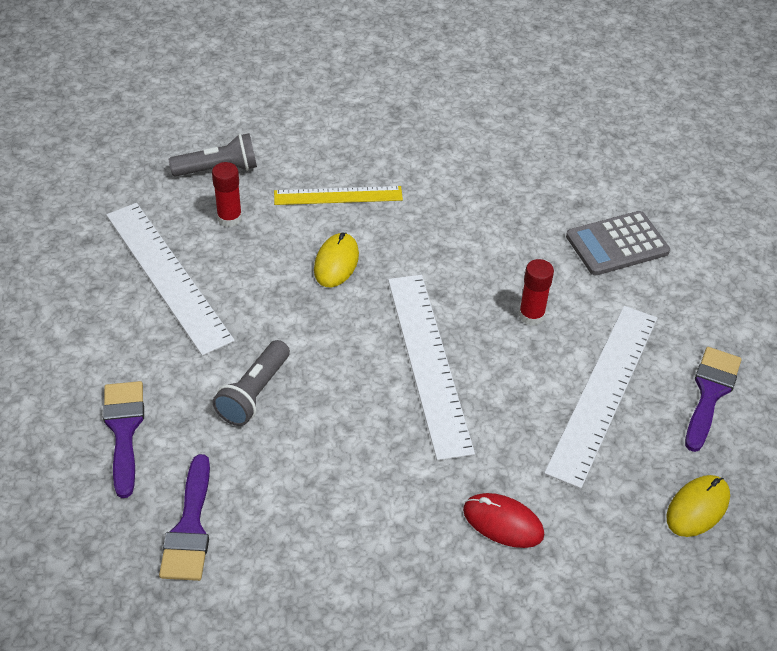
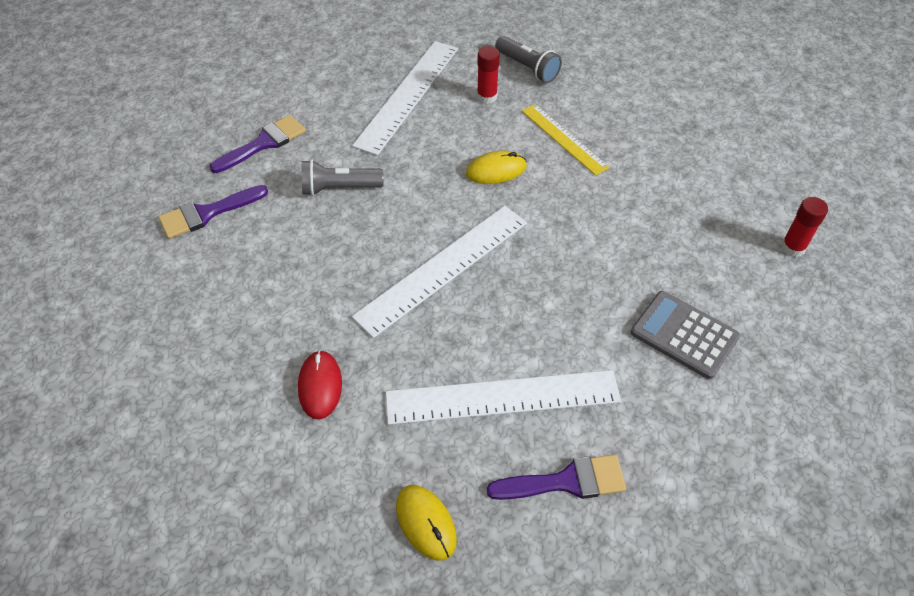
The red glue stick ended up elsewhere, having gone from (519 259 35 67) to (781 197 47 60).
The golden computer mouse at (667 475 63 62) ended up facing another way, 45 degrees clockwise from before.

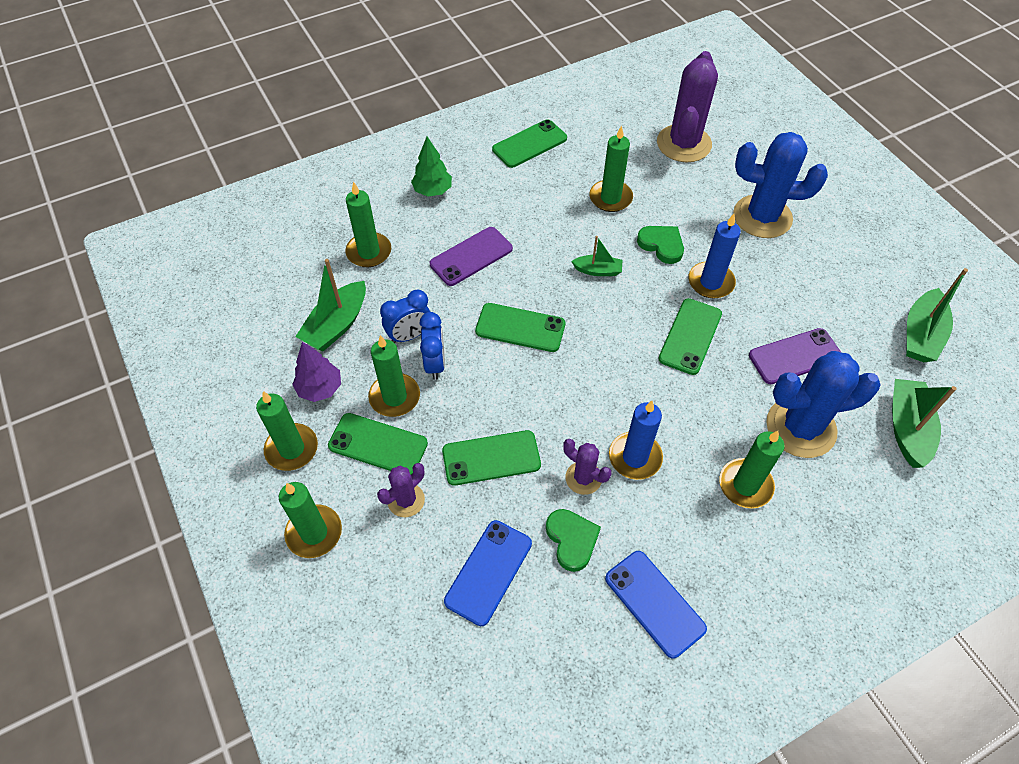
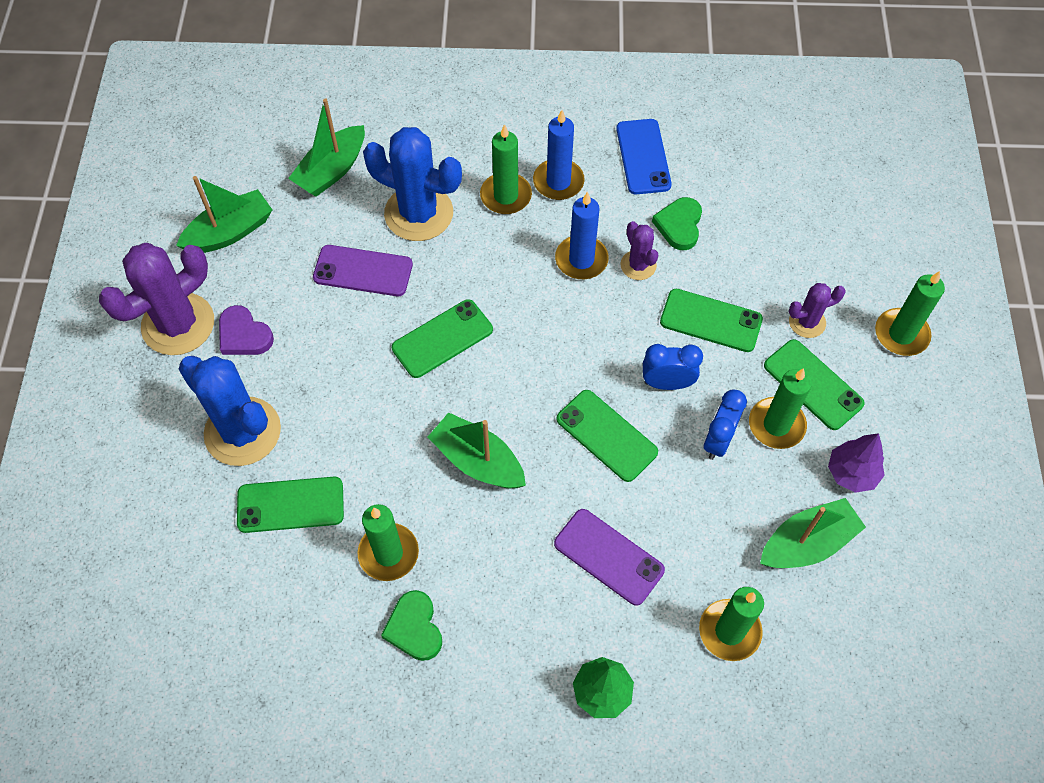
The violet cactus ended up elsewhere, having gone from (657 51 61 111) to (99 243 115 112).
The green smartphone ended up elsewhere, having gone from (492 119 75 49) to (237 477 107 56).
The blue pillar candle ended up elsewhere, having gone from (688 214 53 84) to (533 110 52 90).
The green heart ended up elsewhere, having gone from (637 226 47 38) to (381 590 61 71).
The violet smartphone at (430 227 83 59) ended up facing another way, 45 degrees clockwise from before.
The size of the green toy boat at (571 236 52 40) changed by a factor of 1.71.
The blue bedside clock ended up elsewhere, having gone from (380 290 50 53) to (643 344 60 46).
The second view lost the green pillar candle at (256 391 62 80).
The second view lost the blue smartphone at (444 520 88 106).
The second view gained the violet heart at (219 305 55 50).

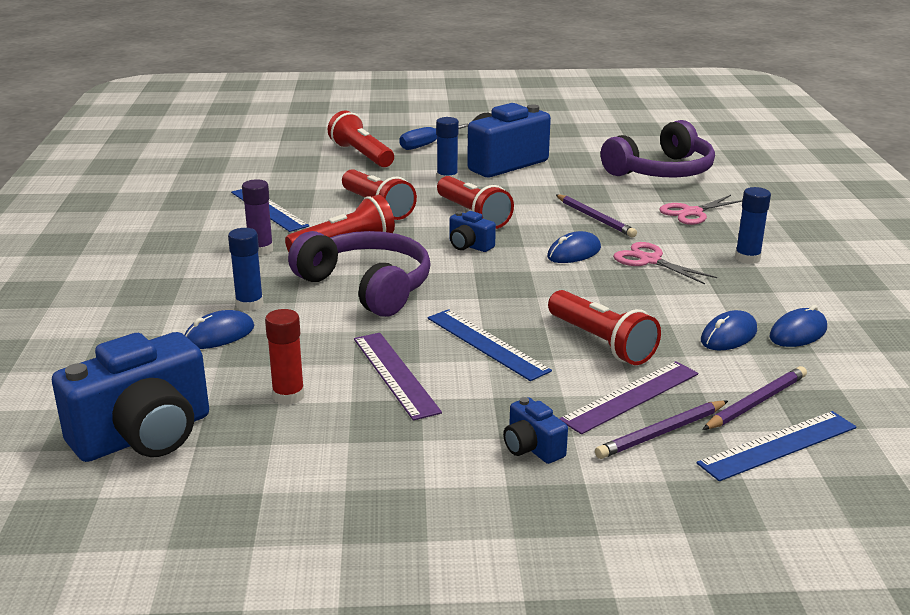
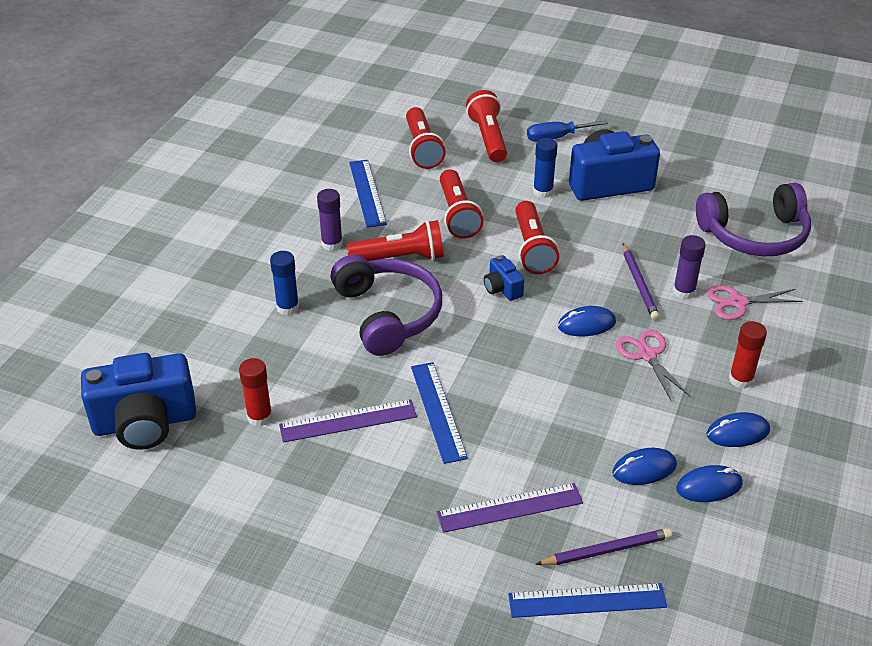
What was the blue glue stick at (735 187 36 77) turned into the red glue stick at (729 321 38 67).
The red torch ended up elsewhere, having gone from (548 290 113 75) to (406 107 40 62).
The blue computer mouse ended up elsewhere, having gone from (185 310 69 39) to (706 412 64 35).
The violet straightedge at (354 333 88 88) ended up facing another way, 75 degrees clockwise from before.
The second view lost the blue camera at (503 397 65 67).
The second view lost the violet lead pencil at (595 400 133 59).
The second view gained the violet glue stick at (673 235 33 64).

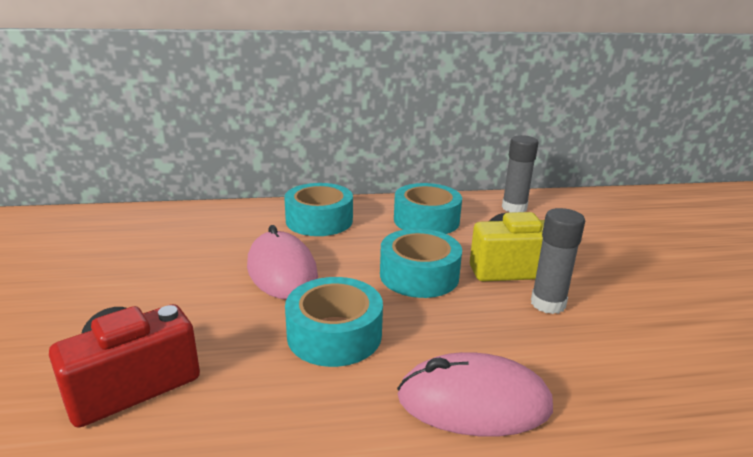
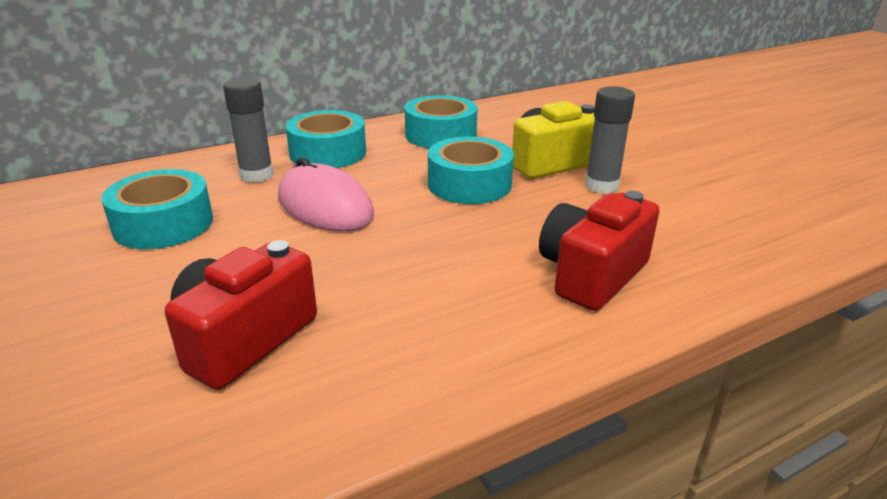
The gray glue stick ended up elsewhere, having gone from (502 135 37 78) to (223 78 51 105).
The aqua tape ended up elsewhere, having gone from (285 277 98 90) to (101 169 112 80).
Where the rose-pink computer mouse stood at (397 352 156 84), the red camera came to stand at (539 191 120 120).

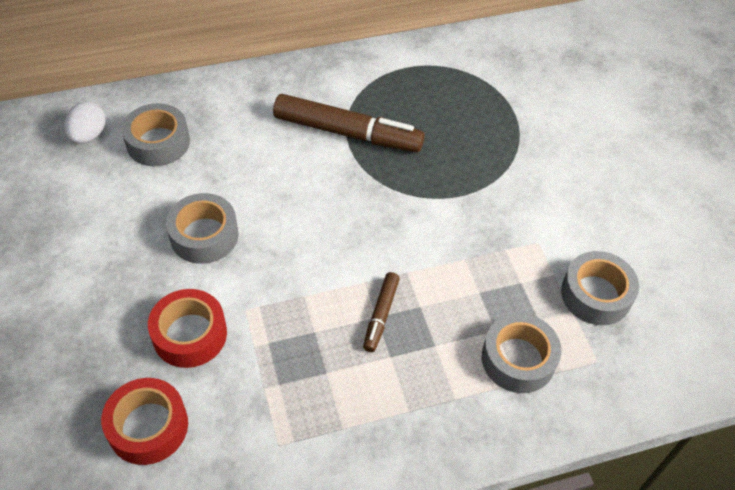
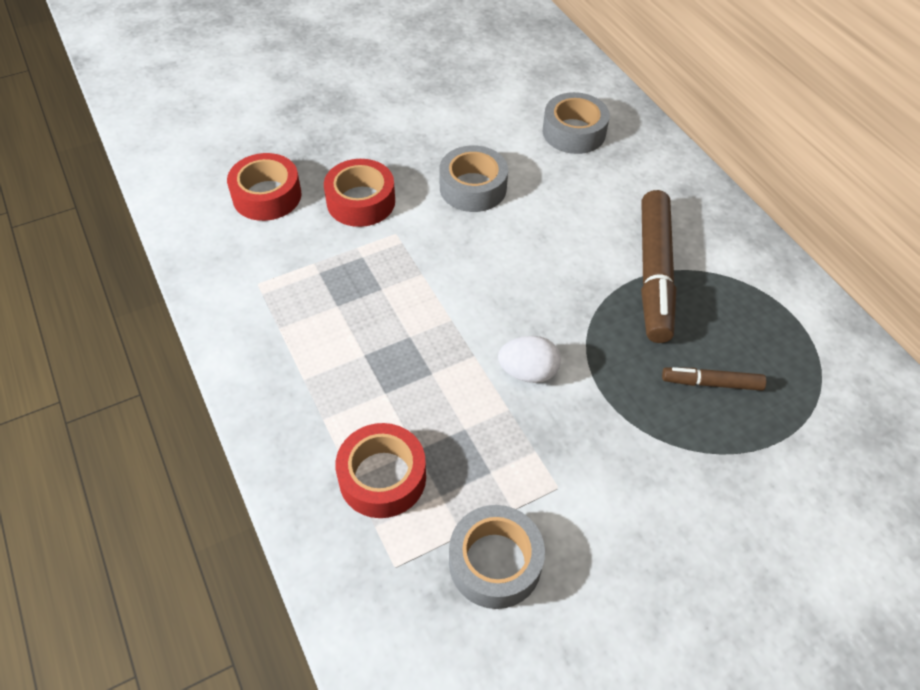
The white egg shape ended up elsewhere, having gone from (64 101 42 43) to (498 336 63 47).
The dark brown felt pen ended up elsewhere, having gone from (363 272 37 80) to (662 367 104 24).
What was the gray tape at (482 313 79 80) turned into the red tape at (335 423 91 95).

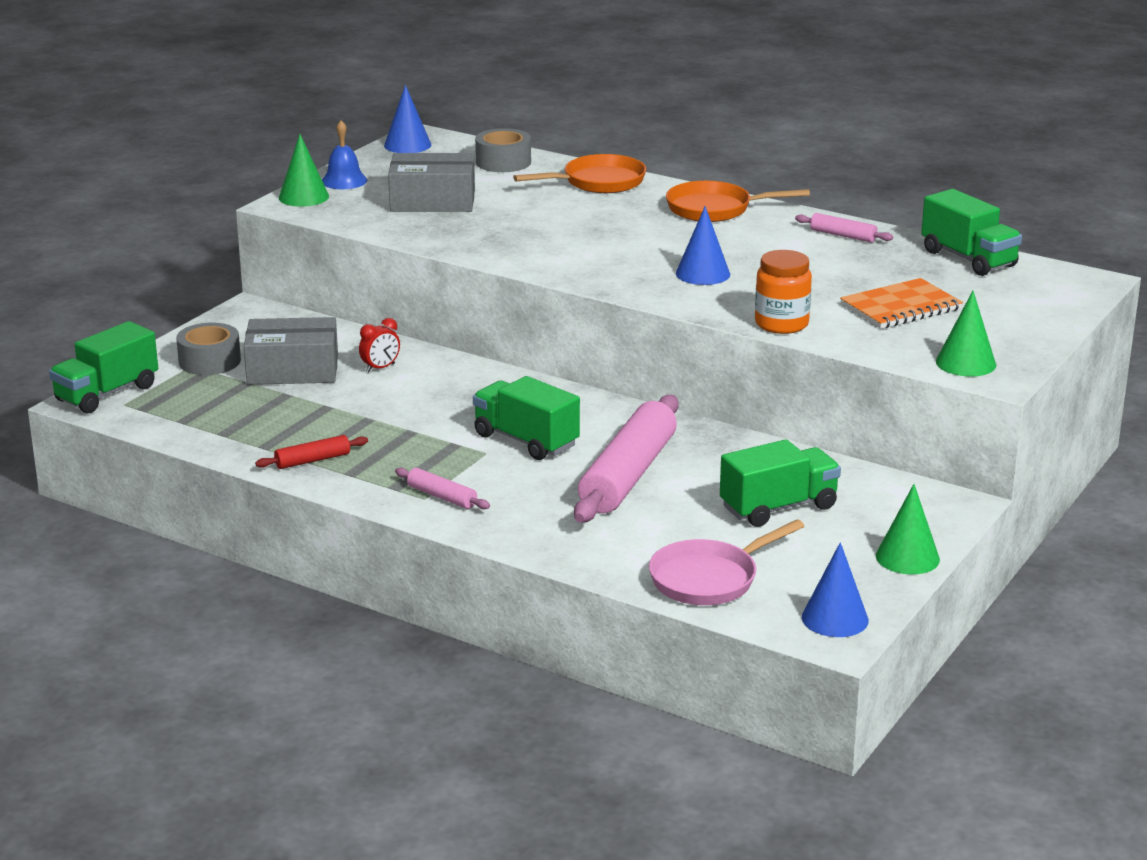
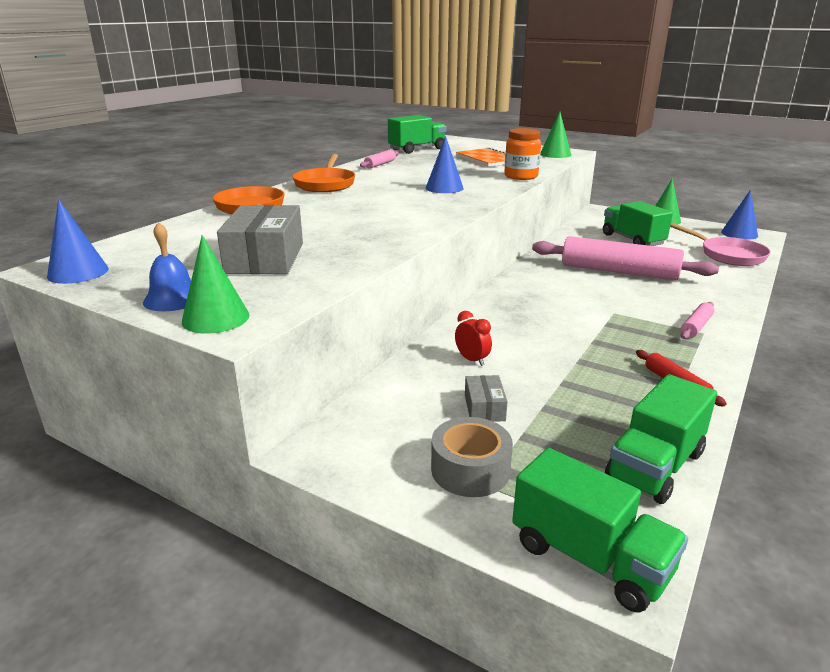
The second view lost the gray tape at (475 128 56 44).
The size of the gray package at (244 317 94 68) changed by a factor of 0.50.
The green lorry ended up elsewhere, having gone from (473 376 107 84) to (605 374 112 130).

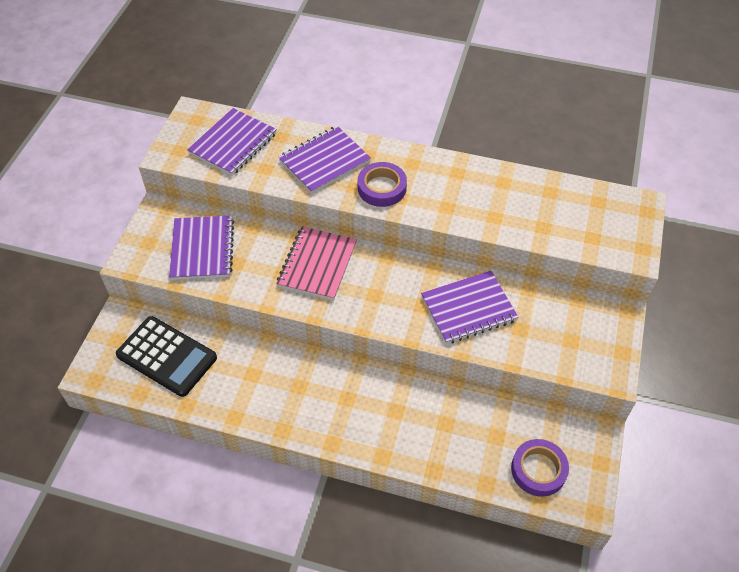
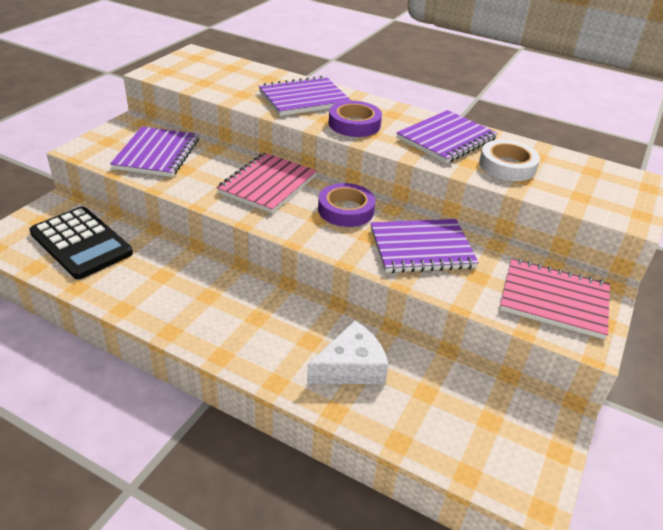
The violet notepad ended up elsewhere, having gone from (187 108 90 68) to (396 110 102 54).
The violet tape ended up elsewhere, having gone from (511 439 58 58) to (318 183 58 44).
The second view gained the white tape at (479 140 61 41).
The second view gained the rose-pink notepad at (500 258 110 81).
The second view gained the white cheese wedge at (307 321 82 63).

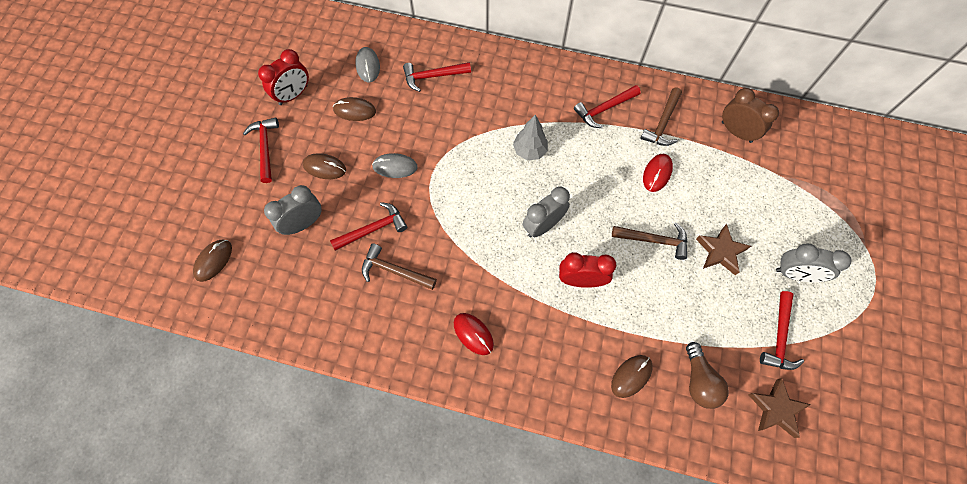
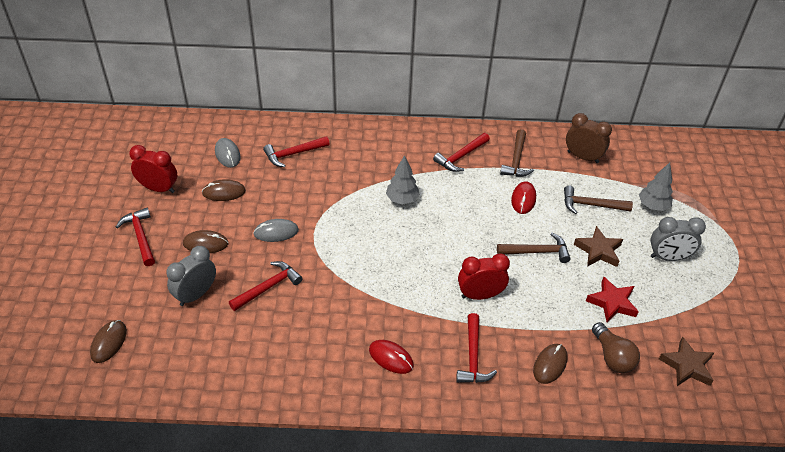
The red bedside clock at (258 49 51 56) ended up facing another way, 105 degrees counterclockwise from before.
The second view lost the gray bedside clock at (523 187 47 50).
The dark brown claw hammer ended up elsewhere, having gone from (362 243 75 47) to (564 186 69 28).
The red claw hammer ended up elsewhere, having gone from (760 291 44 79) to (456 313 41 70).
The second view gained the gray toy tree at (639 162 34 49).
The second view gained the red five-pointed star at (586 277 53 46).

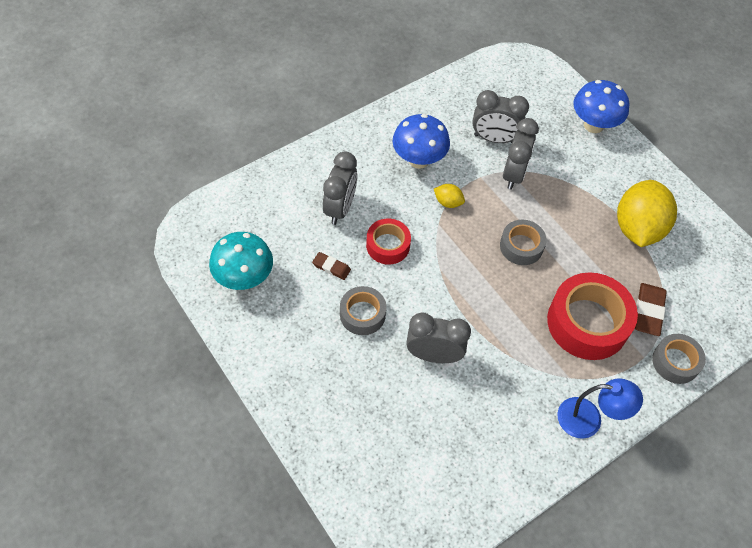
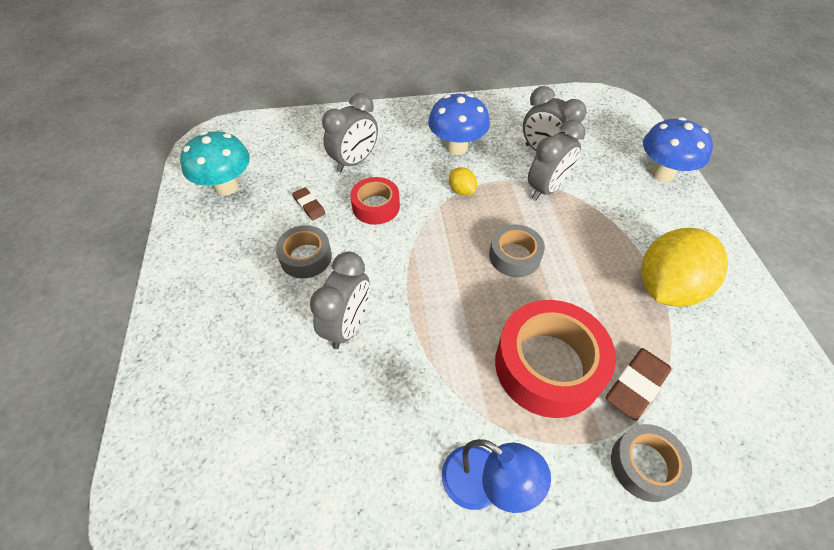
The gray bedside clock at (406 313 65 50) ended up facing another way, 75 degrees clockwise from before.

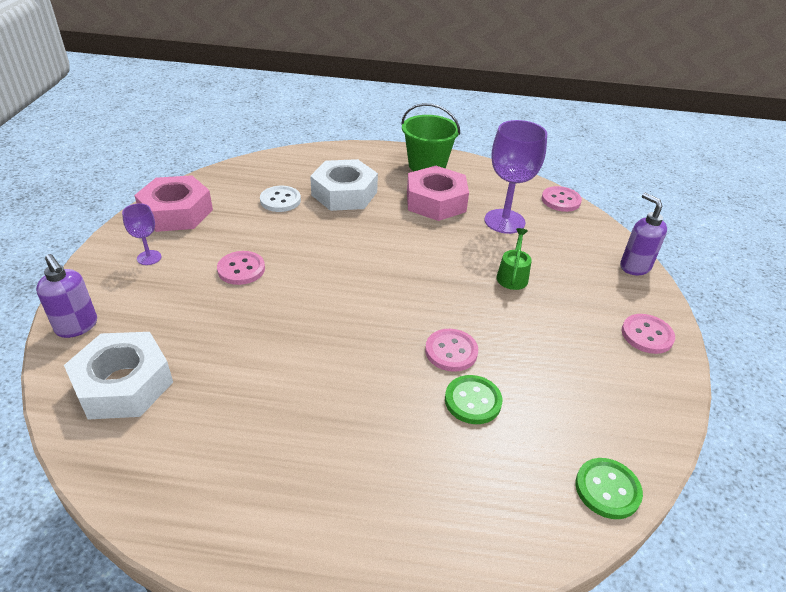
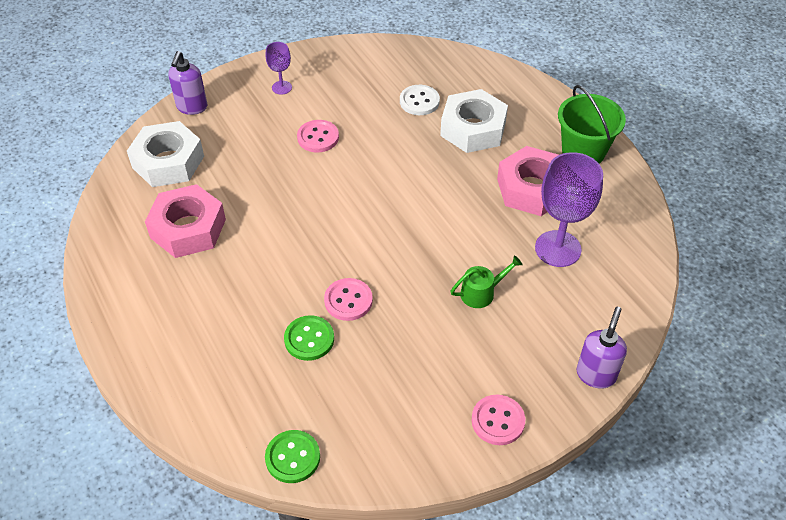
The rose-pink hexagon nut ended up elsewhere, having gone from (134 175 79 57) to (145 184 81 74).
The second view lost the rose-pink button at (542 186 40 26).

